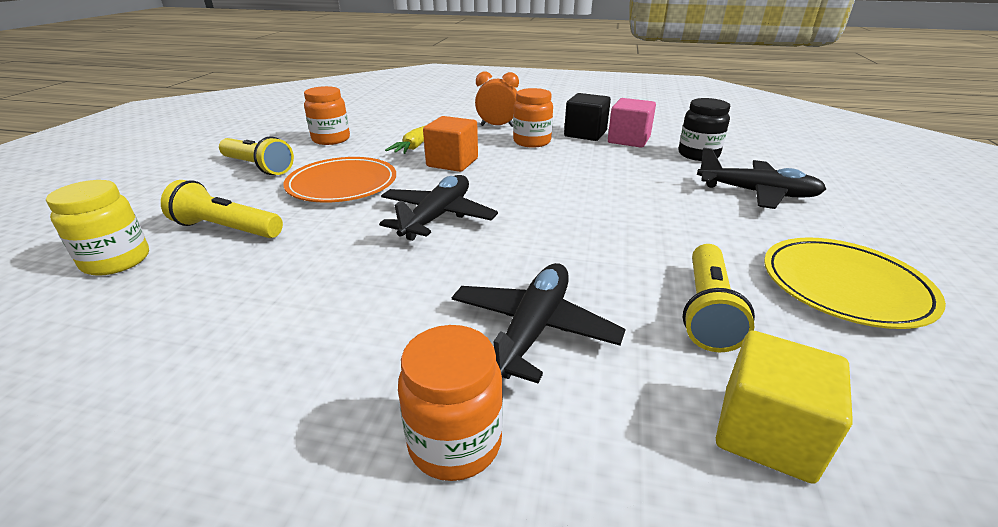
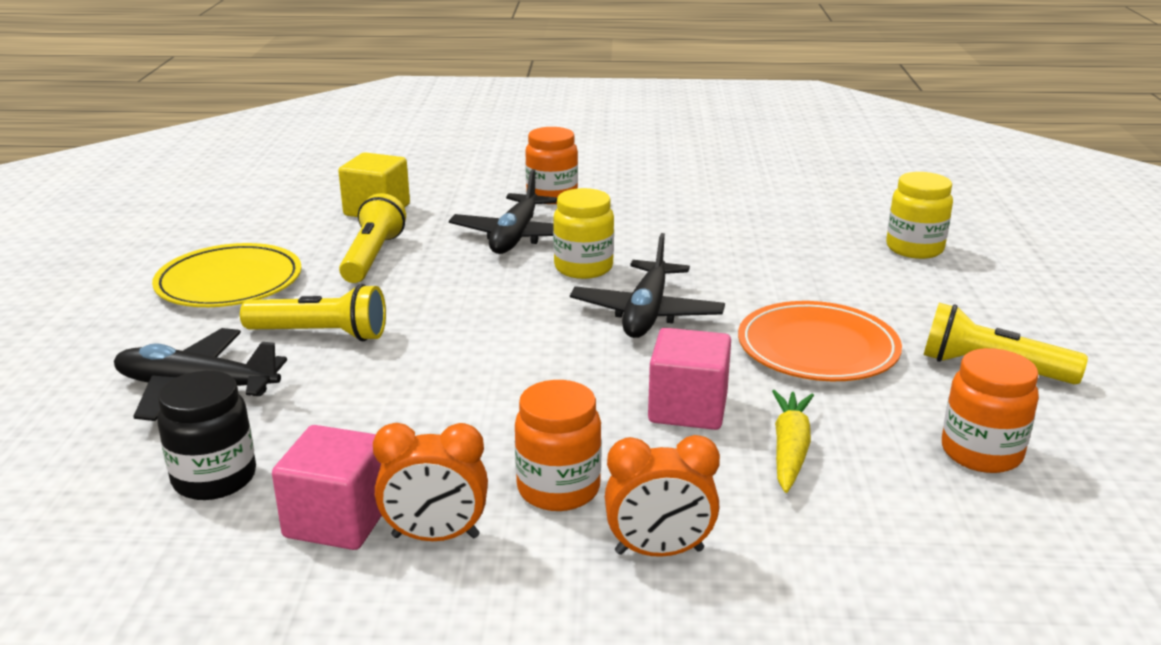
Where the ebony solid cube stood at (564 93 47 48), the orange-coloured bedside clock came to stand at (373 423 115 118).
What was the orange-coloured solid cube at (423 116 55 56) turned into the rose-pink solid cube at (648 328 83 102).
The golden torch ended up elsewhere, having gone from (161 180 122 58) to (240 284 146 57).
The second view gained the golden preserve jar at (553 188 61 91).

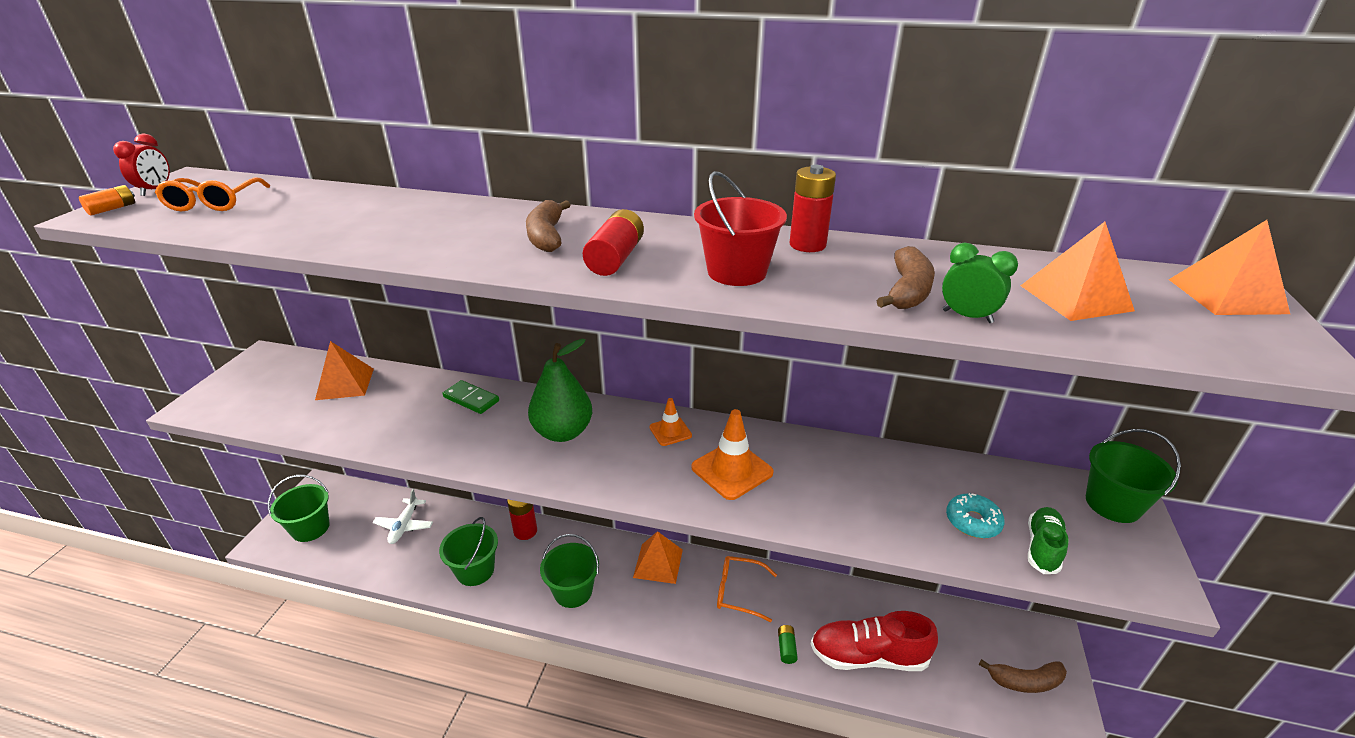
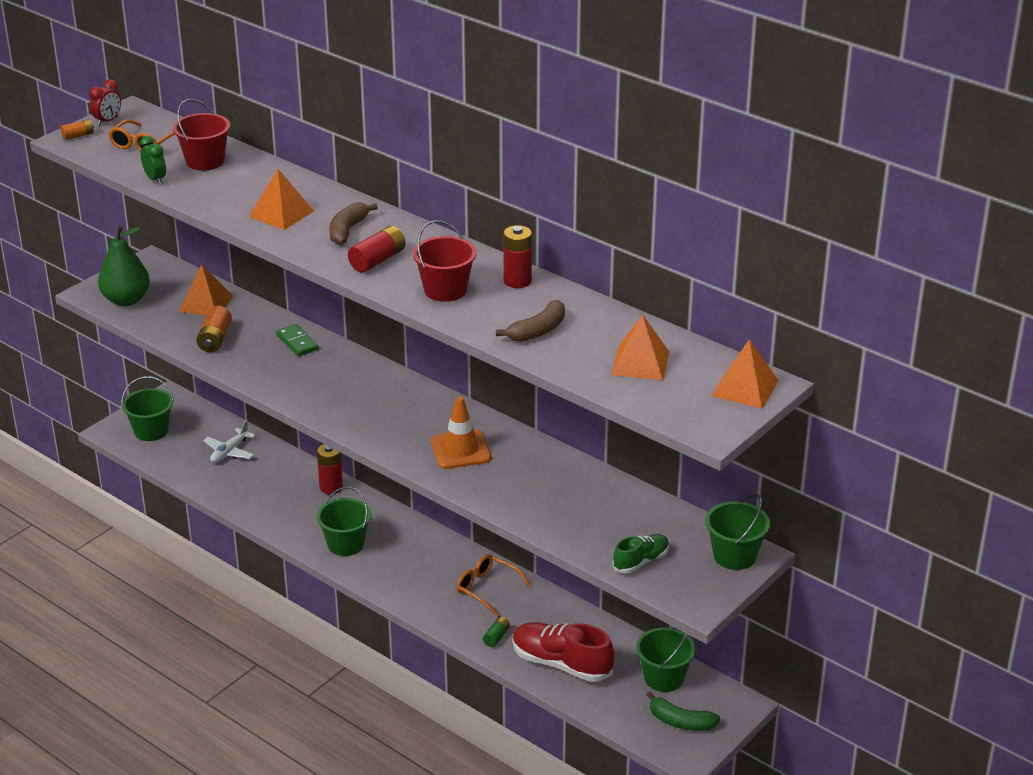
The green bedside clock ended up elsewhere, having gone from (942 243 76 80) to (139 136 27 49).
The green pear fruit ended up elsewhere, having gone from (528 339 64 103) to (98 226 52 80).
The second view lost the orange-coloured safety cone at (650 398 42 48).
The second view lost the aqua glazed donut at (946 493 59 45).
The green bucket ended up elsewhere, having gone from (439 517 59 69) to (636 628 60 64).
The orange-coloured pyramid ended up elsewhere, having gone from (633 531 50 53) to (249 169 65 61).
What was the dark brown banana fruit at (978 659 89 34) turned into the green banana fruit at (646 691 74 40).
The second view gained the red bucket at (173 99 57 72).
The second view gained the orange-coloured power cell at (197 306 35 46).

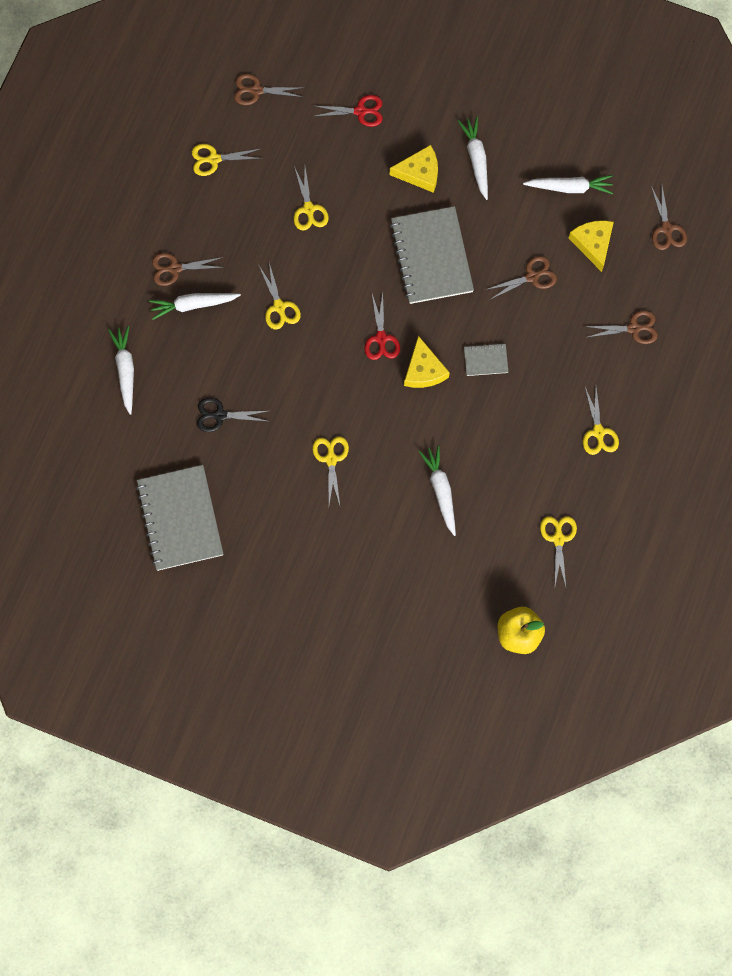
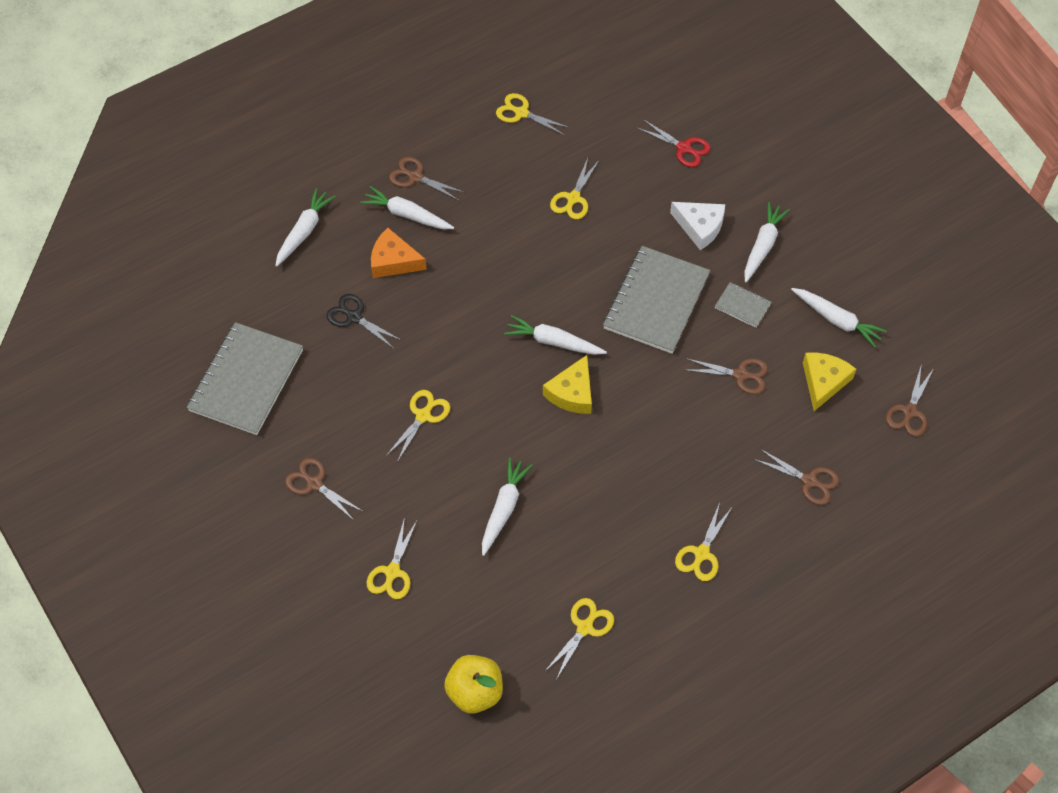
The dark brown scissors ended up elsewhere, having gone from (234 74 71 31) to (285 458 79 62).
What was the golden cheese wedge at (390 145 48 48) turned into the white cheese wedge at (670 202 55 48).
The golden scissors ended up elsewhere, having gone from (259 263 42 66) to (367 517 51 82).
Where the red scissors stood at (364 293 36 67), the white carrot came to stand at (504 315 103 40).
The gray notepad ended up elsewhere, having gone from (464 343 44 33) to (715 282 57 46).
The second view gained the orange-coloured cheese wedge at (371 228 56 50).

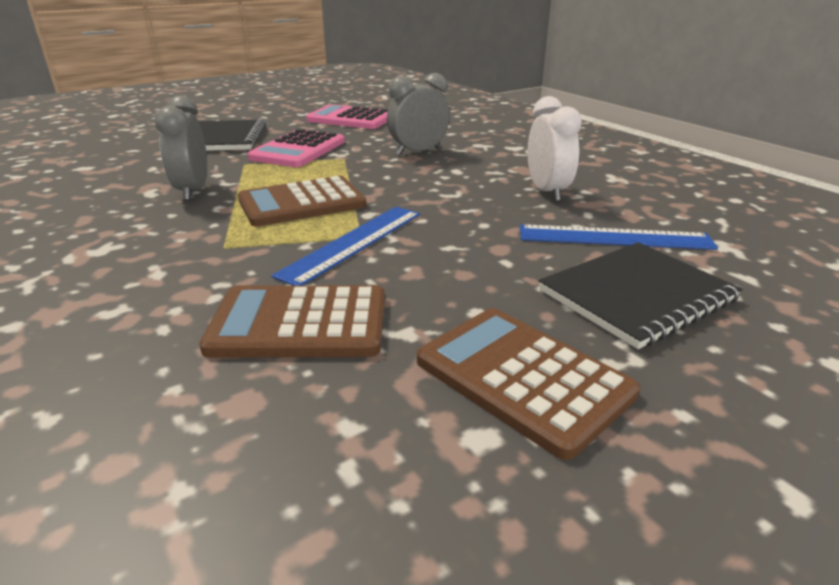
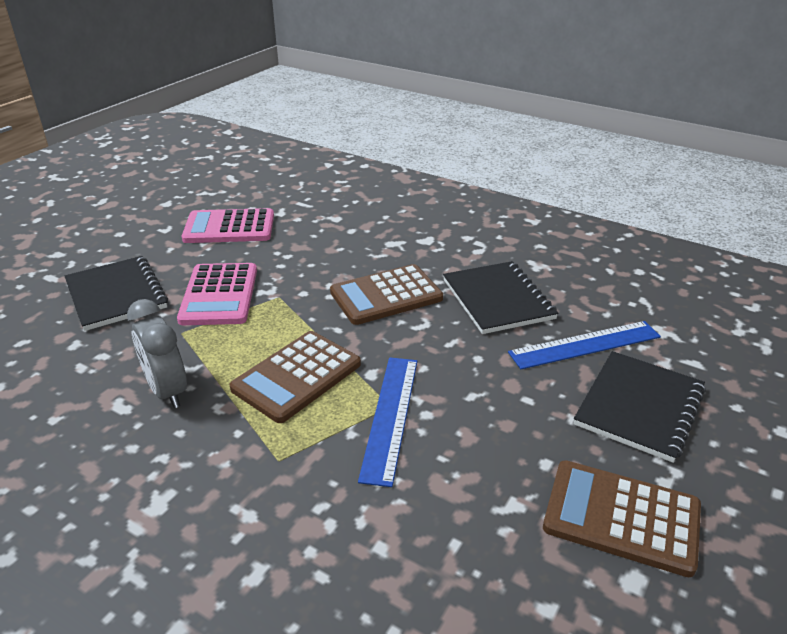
The second view lost the gray bedside clock at (387 73 63 82).
Where the white bedside clock stood at (528 96 54 105), the ebony notepad came to stand at (443 261 116 73).
The dark brown adding machine ended up elsewhere, having gone from (199 285 186 73) to (330 264 113 61).

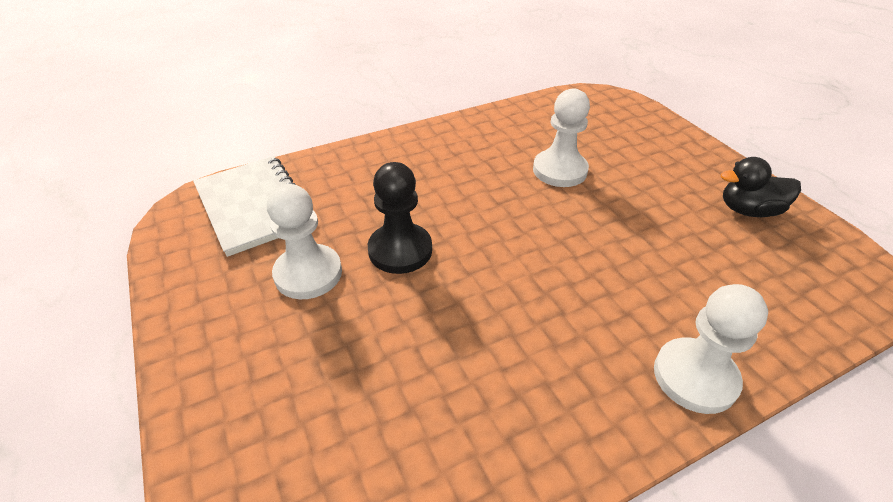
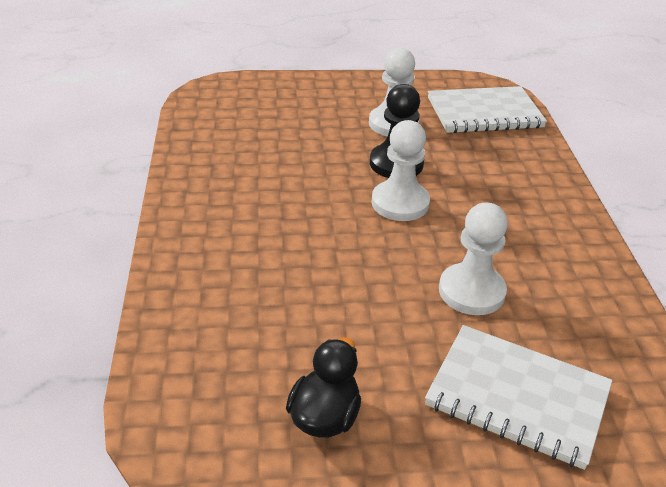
The white chess pawn ended up elsewhere, having gone from (654 284 114 130) to (371 120 59 101).
The second view gained the white notepad at (425 325 187 145).

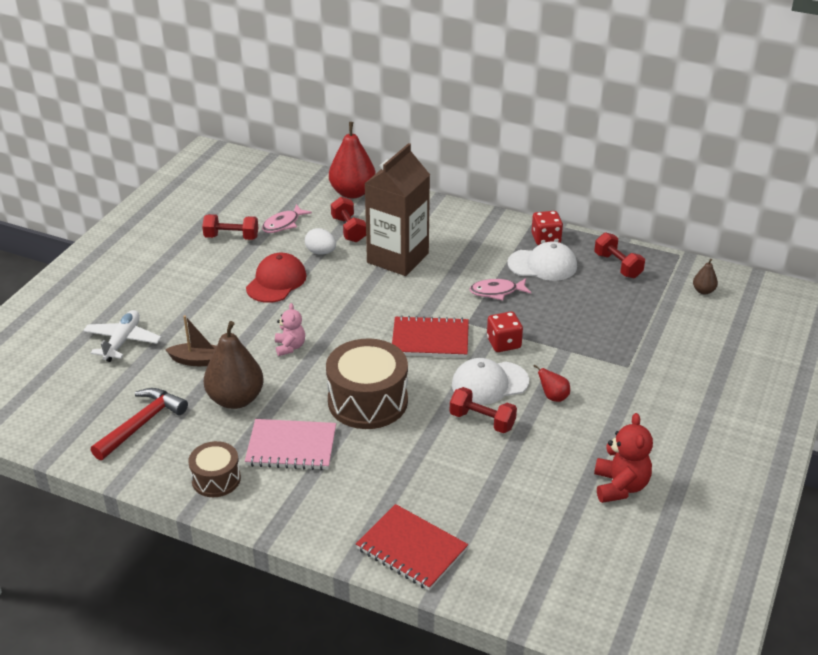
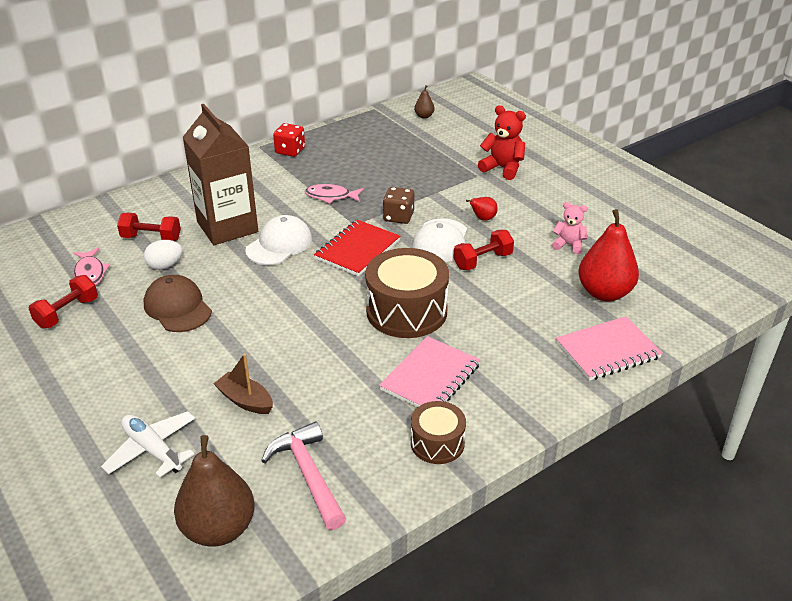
The red pear fruit ended up elsewhere, having gone from (329 122 47 77) to (578 209 61 92).
The second view lost the red hand weight at (594 232 51 46).
The white cap ended up elsewhere, having gone from (507 242 70 39) to (245 215 67 50).
What was the red cap at (246 253 61 50) turned into the dark brown cap at (144 275 68 57).
The rose-pink fish at (470 278 61 22) ended up facing another way, 75 degrees clockwise from before.
The rose-pink stuffed bear ended up elsewhere, having gone from (275 303 30 53) to (552 202 35 52).
What was the red die at (487 312 36 40) turned into the dark brown die at (383 187 31 37).
The dark brown toy boat at (165 315 52 51) ended up facing another way, 90 degrees counterclockwise from before.
The dark brown pear fruit ended up elsewhere, having gone from (204 321 60 88) to (174 435 81 112).
What was the red claw hammer at (91 388 97 72) turned into the rose-pink claw hammer at (261 422 85 108).
The red stuffed bear ended up elsewhere, having gone from (594 413 59 90) to (478 105 48 75).
What was the red notepad at (356 504 112 86) turned into the rose-pink notepad at (556 316 107 65).

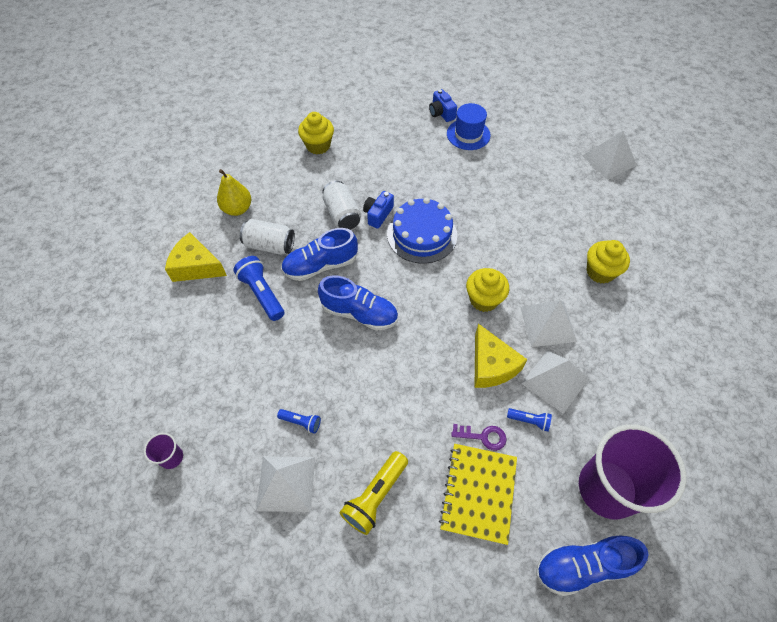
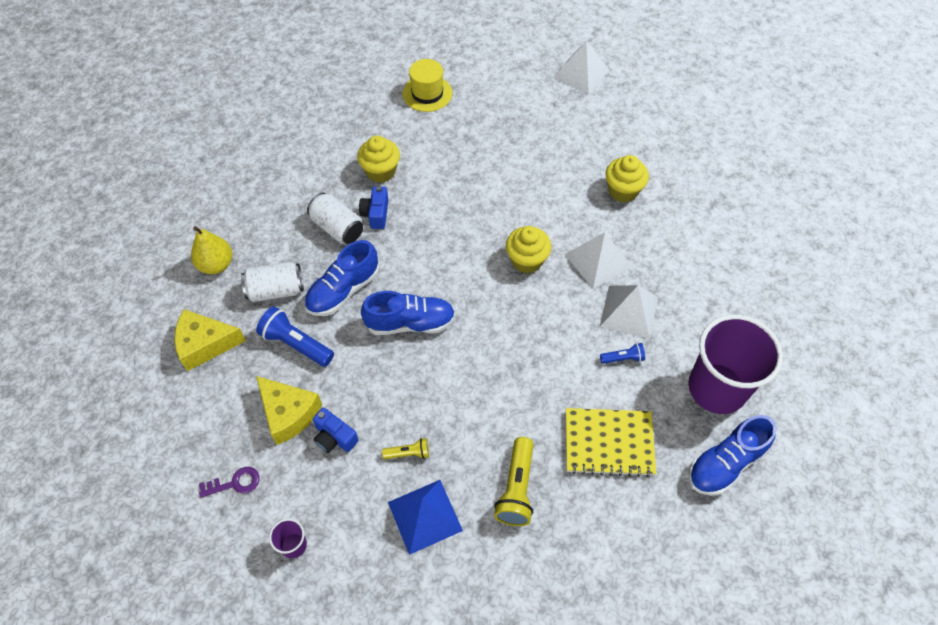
The blue camera ended up elsewhere, having gone from (429 89 28 33) to (313 408 46 45).
What was the blue hat at (447 103 44 47) turned into the golden hat at (403 59 49 53).
The golden cupcake ended up elsewhere, having gone from (298 112 36 43) to (357 136 43 47).
The second view lost the blue gateau at (387 198 70 66).
The golden cheese wedge ended up elsewhere, having gone from (474 324 53 64) to (256 376 66 69).
What was the blue torch at (277 409 44 25) turned into the golden torch at (382 438 47 21).
The violet latchkey ended up elsewhere, having gone from (451 424 56 27) to (199 467 61 31).
The golden notepad at (439 444 78 101) ended up facing another way, 75 degrees counterclockwise from before.
What was the white pyramid at (256 456 59 56) turned into the blue pyramid at (388 480 75 75).

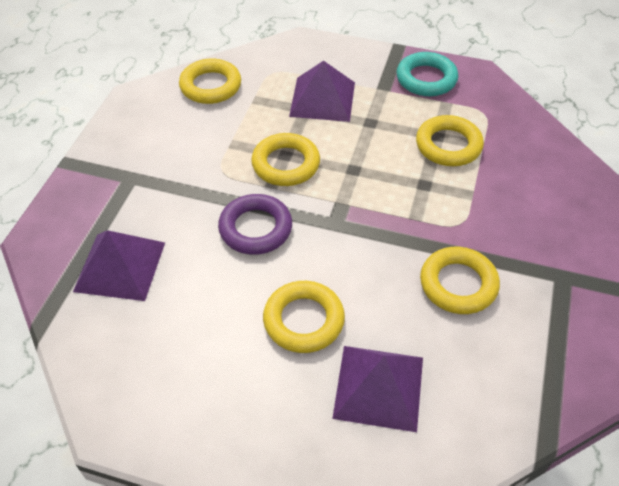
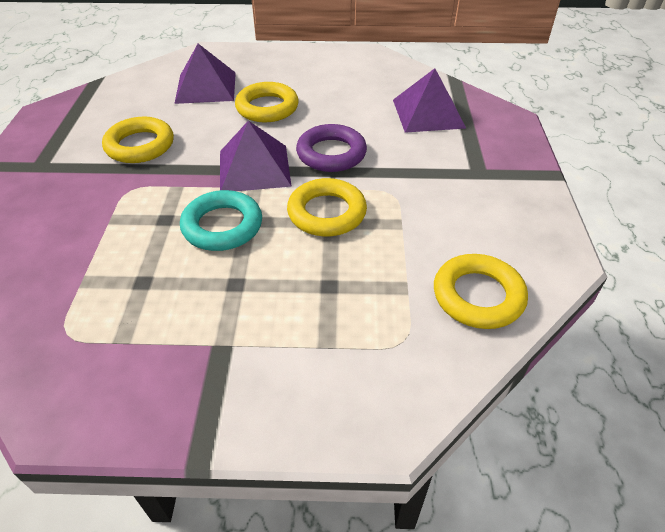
The aqua hoop ended up elsewhere, having gone from (397 52 61 44) to (180 190 82 61).
The violet pyramid ended up elsewhere, having gone from (289 60 66 62) to (220 121 72 70).
The second view lost the golden hoop at (416 115 68 51).

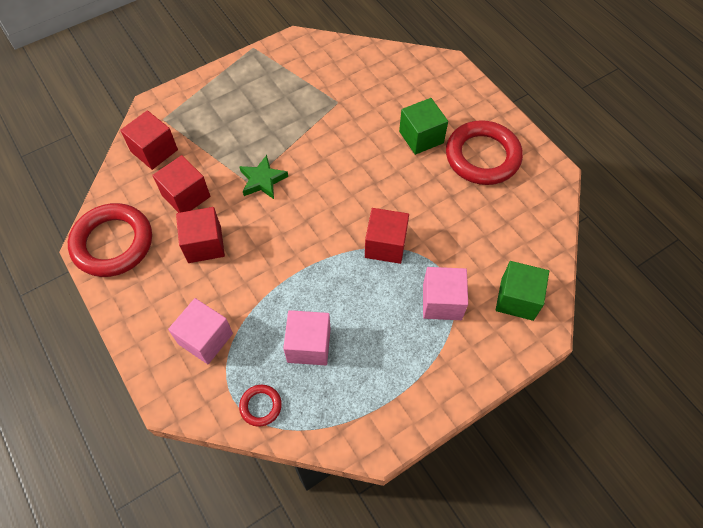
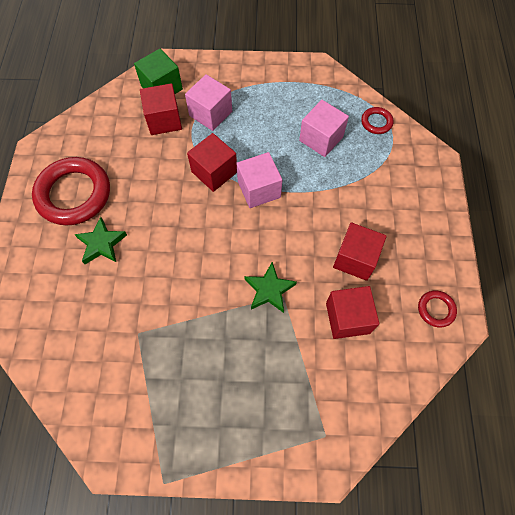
Where the green solid cube stood at (399 98 49 57), the green five-pointed star came to stand at (74 217 53 47).
The red solid cube ended up elsewhere, having gone from (120 110 58 60) to (140 83 42 52).
The size of the red hoop at (68 203 84 74) changed by a factor of 0.45.
The rose-pink solid cube ended up elsewhere, having gone from (168 298 65 66) to (236 152 46 56).

